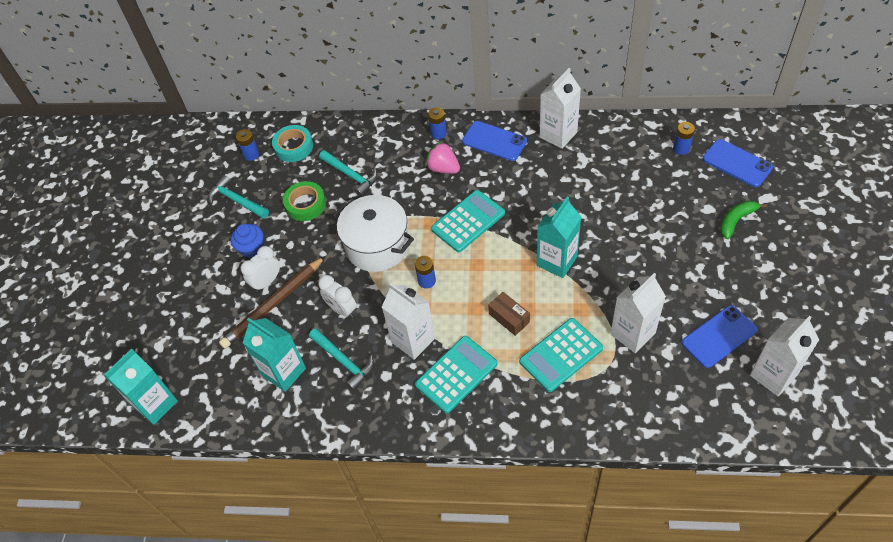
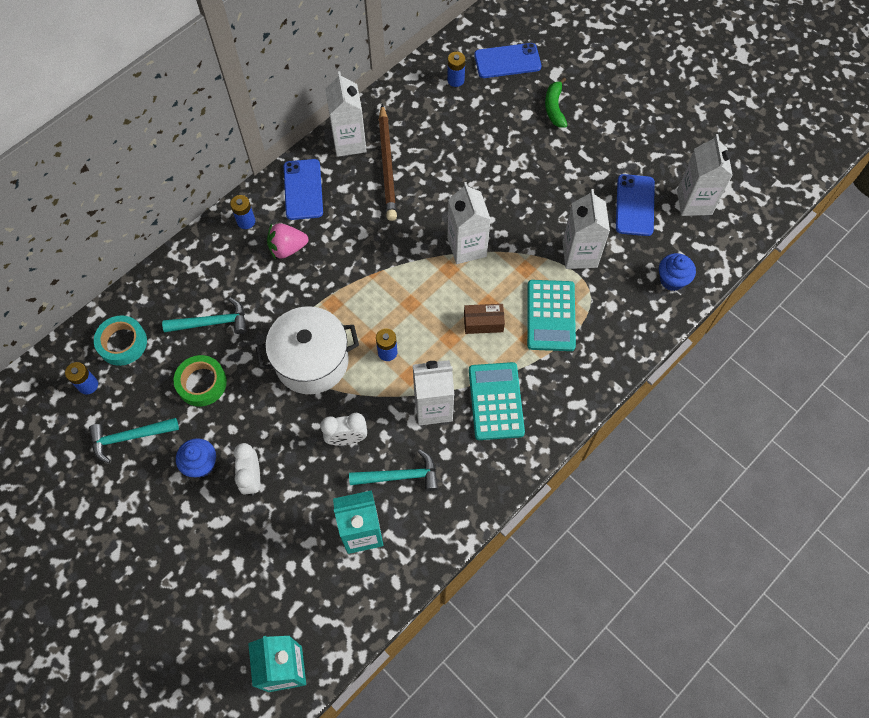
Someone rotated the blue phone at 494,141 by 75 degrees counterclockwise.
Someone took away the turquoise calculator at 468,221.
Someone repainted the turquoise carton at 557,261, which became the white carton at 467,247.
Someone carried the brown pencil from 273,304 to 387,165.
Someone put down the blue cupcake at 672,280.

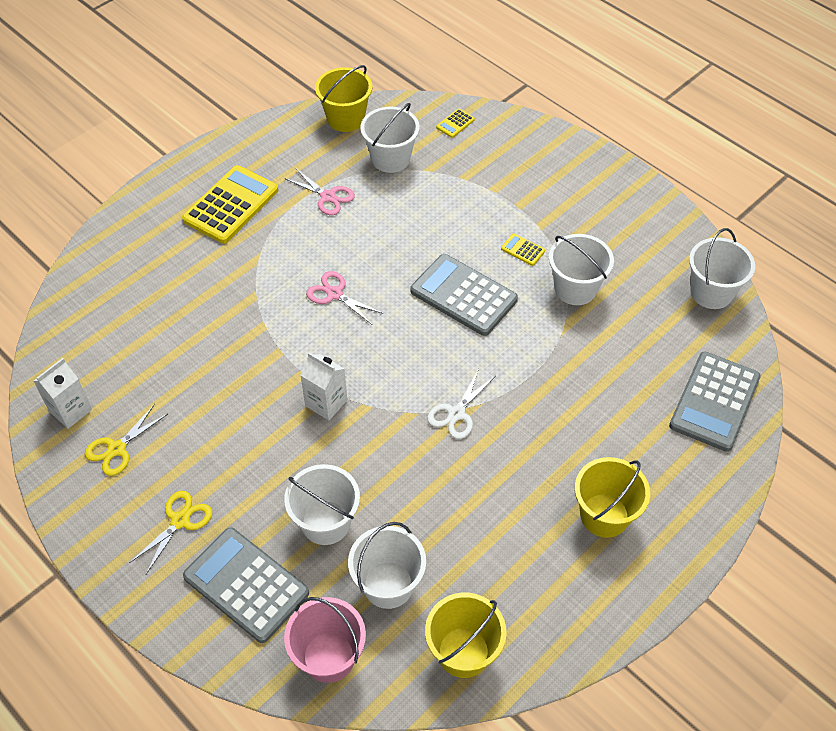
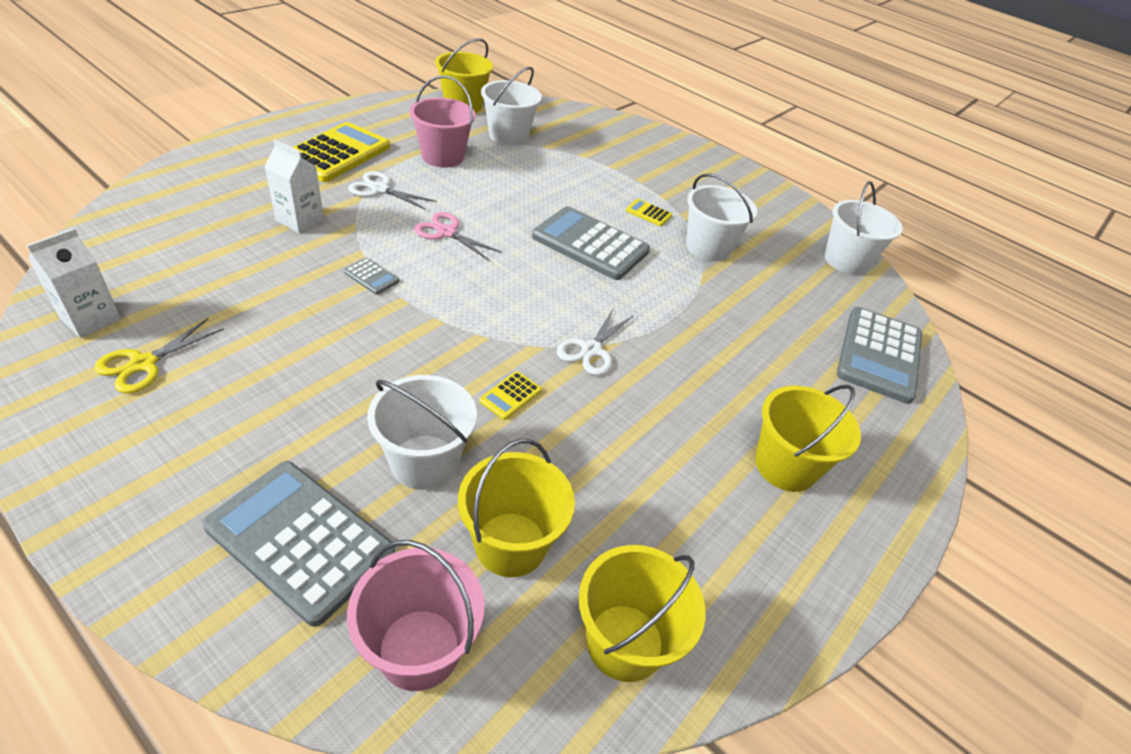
Someone carried the yellow calculator from 455,123 to 510,396.
Someone swapped the pink scissors at 328,197 for the pink bucket at 442,156.
Someone carried the white carton from 326,403 to 300,220.
Someone took away the yellow scissors at 180,521.
Someone repainted the white bucket at 388,585, which became the yellow bucket at 511,544.
Someone put down the white scissors at 380,189.
Someone put down the grey calculator at 371,277.

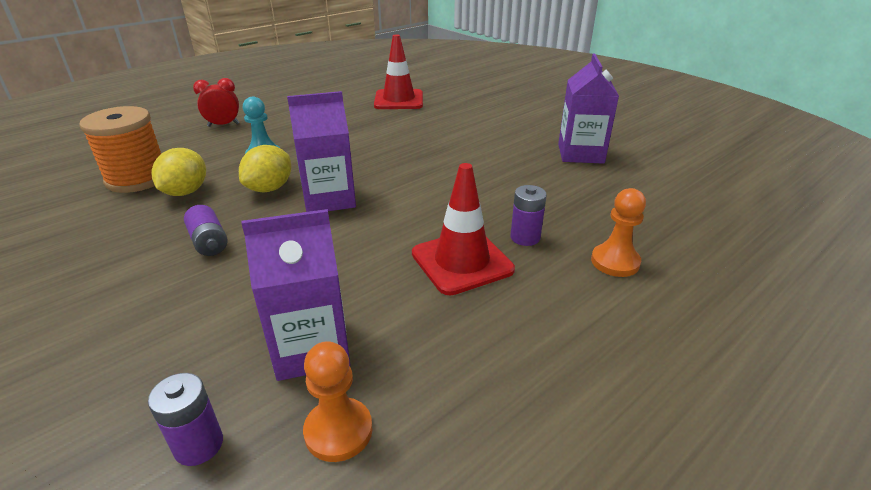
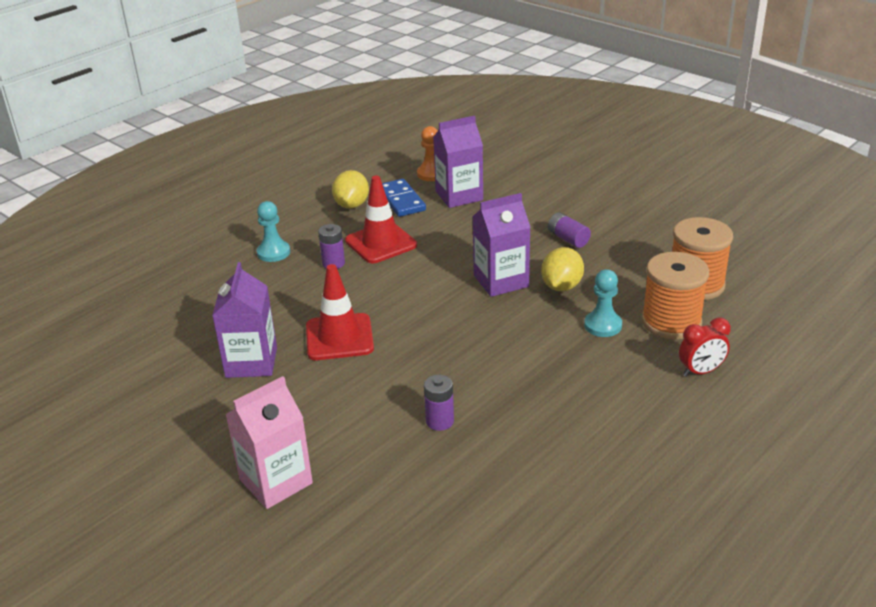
Someone carried the red traffic cone from 399,100 to 339,337.
Someone carried the yellow lemon from 185,192 to 352,205.
Someone repainted the orange pawn at 615,262, which became the turquoise pawn at 273,252.
Someone carried the purple battery from 199,445 to 439,421.
Someone put down the blue domino at 401,200.
Someone put down the orange spool at 671,322.
Someone put down the pink carton at 276,481.

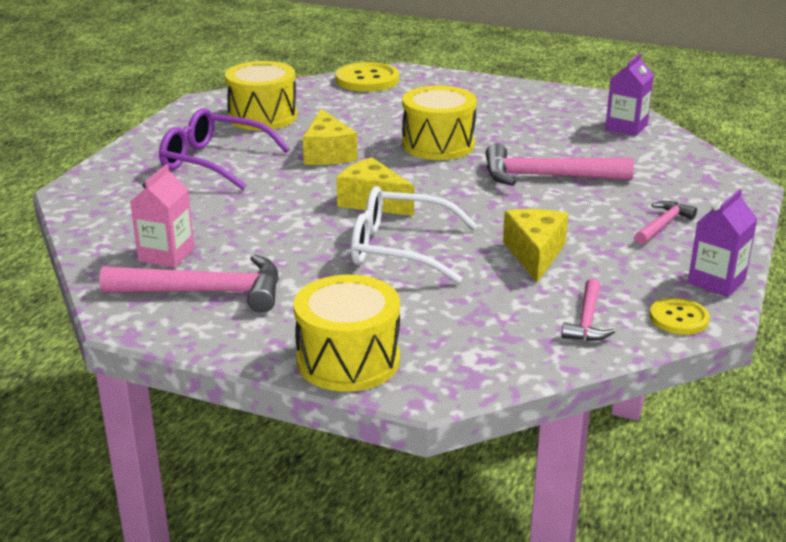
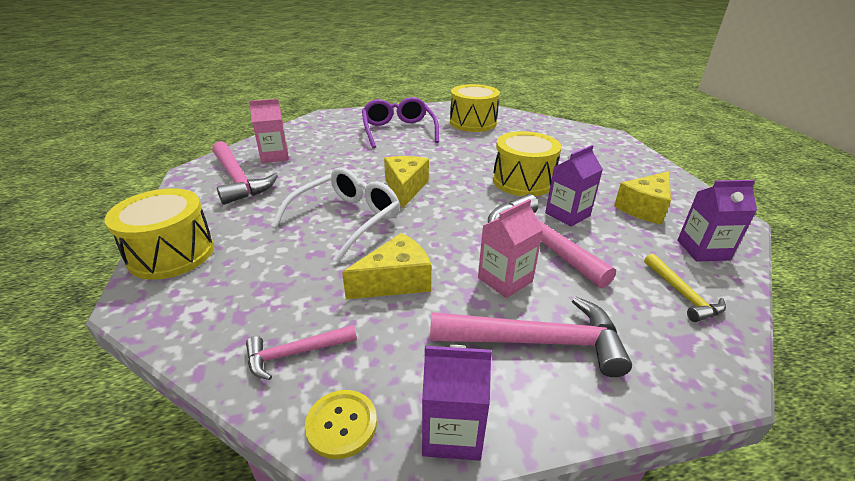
Someone took away the yellow button at 367,80.
Someone carried the yellow cheese from 328,153 to 644,208.
Someone rotated the white glasses at 399,249 by 60 degrees clockwise.
Someone scaled the pink hammer at 663,225 by 1.81.
Someone put down the purple carton at 567,214.
Someone put down the pink carton at 505,280.
Someone put down the yellow hammer at 682,294.

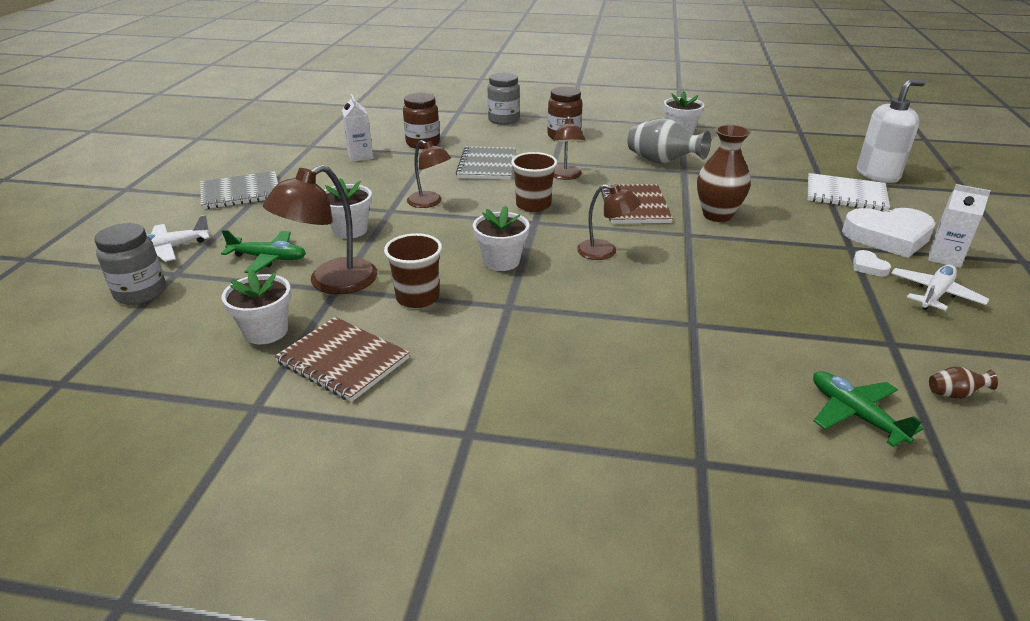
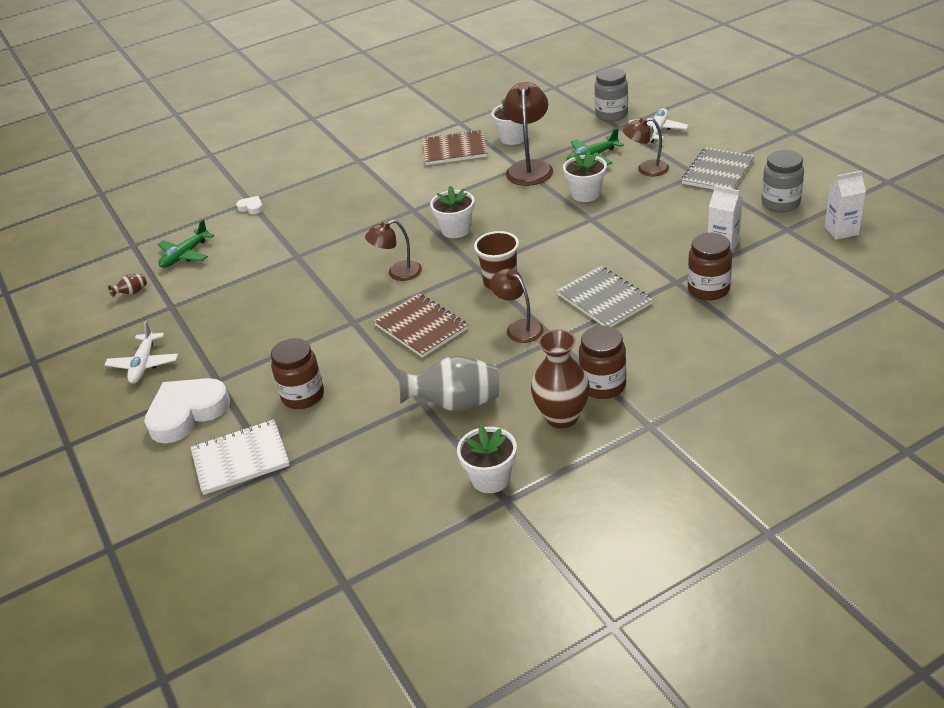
Someone carried the grey jar from 503,120 to 780,203.
Someone took away the white soap dispenser at 877,175.
Someone carried the brown vase from 717,215 to 562,417.
Someone carried the brown lamp from 430,202 to 646,169.
Someone carried the white carton from 944,258 to 841,231.
Someone took away the brown cup at 417,298.
Someone carried the white heart from 868,267 to 251,207.
Someone rotated the green plane at 855,414 by 105 degrees clockwise.
Someone put down the brown jar at 303,396.

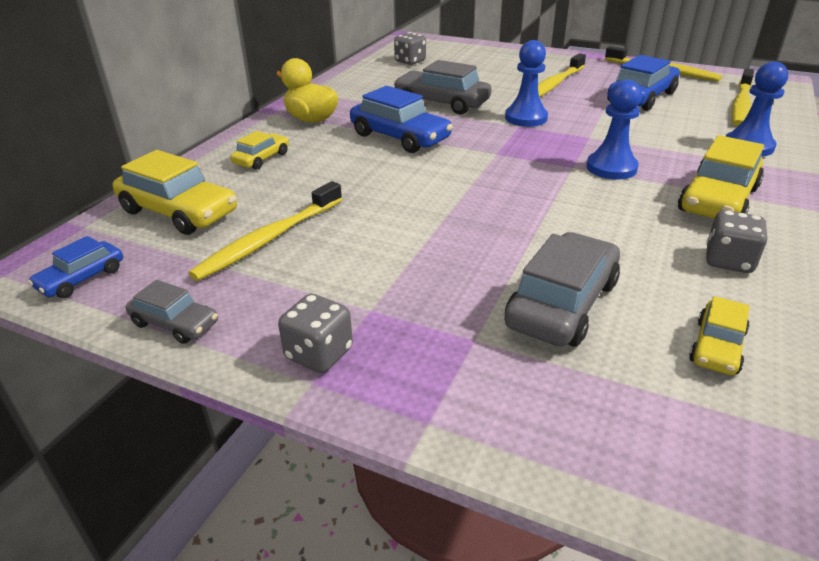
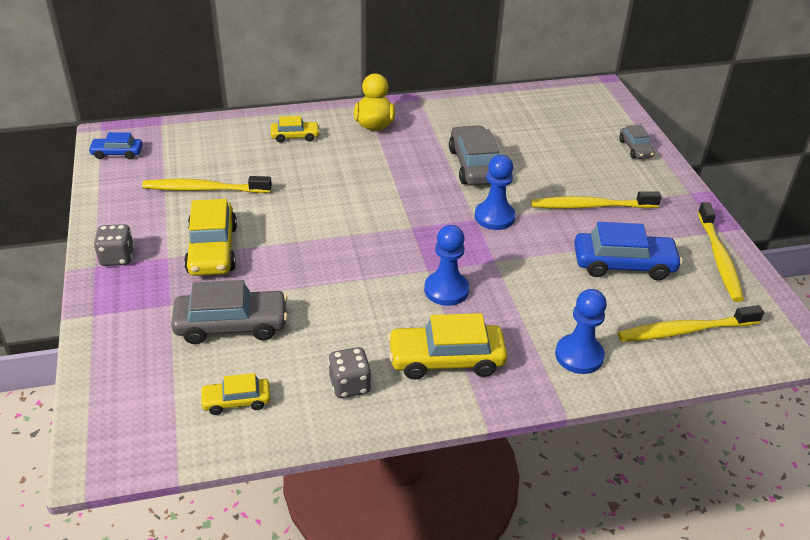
Someone took away the grey dice at 410,61.
Someone took away the blue car at 400,137.
Someone carried the yellow car from 178,212 to 212,249.
Someone carried the grey car from 175,323 to 635,149.

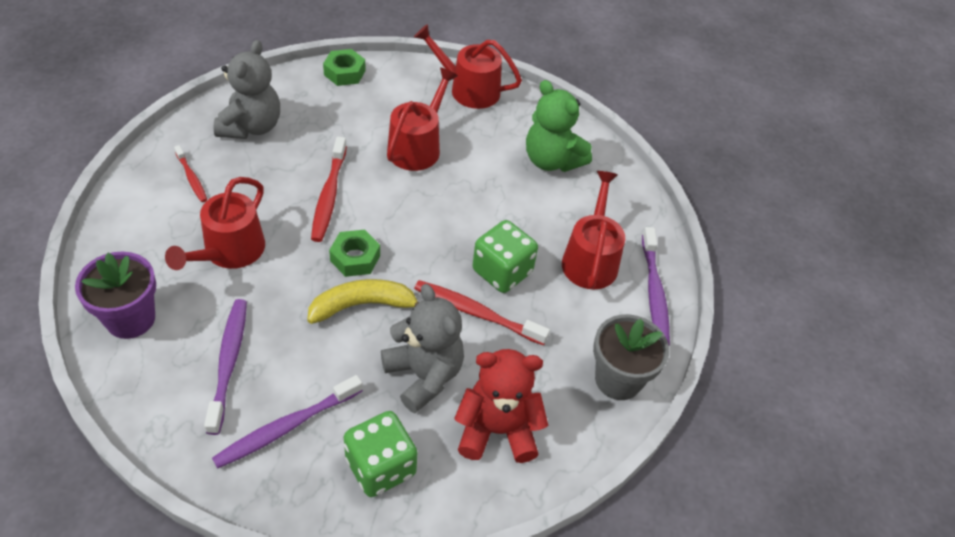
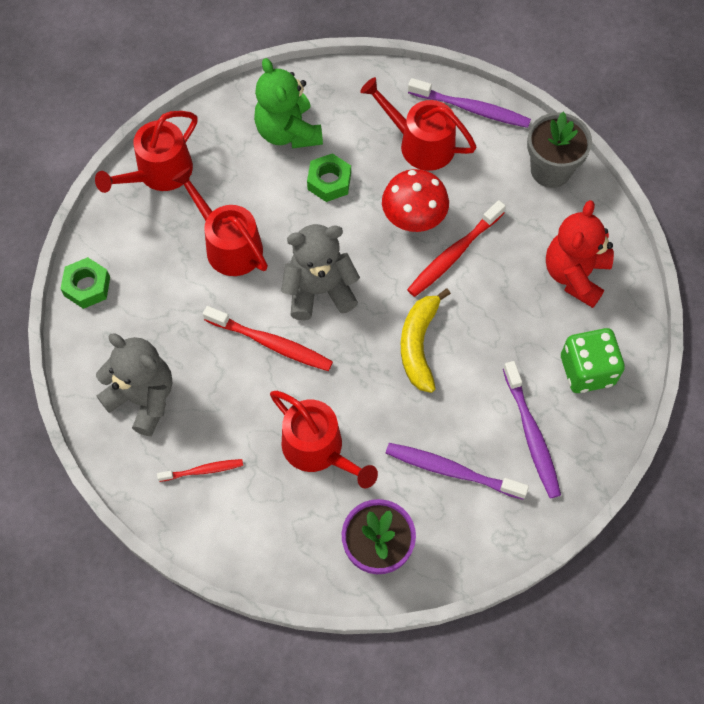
Someone rotated the green teddy bear at 551,160 by 90 degrees clockwise.
Someone swapped the green dice at 502,272 for the red mushroom at 413,219.
Someone carried the green nut from 355,258 to 329,182.
Someone carried the grey teddy bear from 424,375 to 319,290.

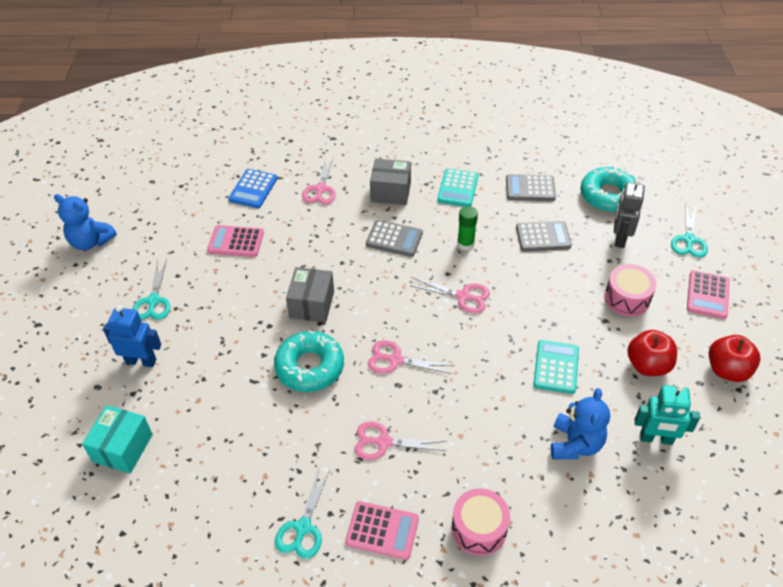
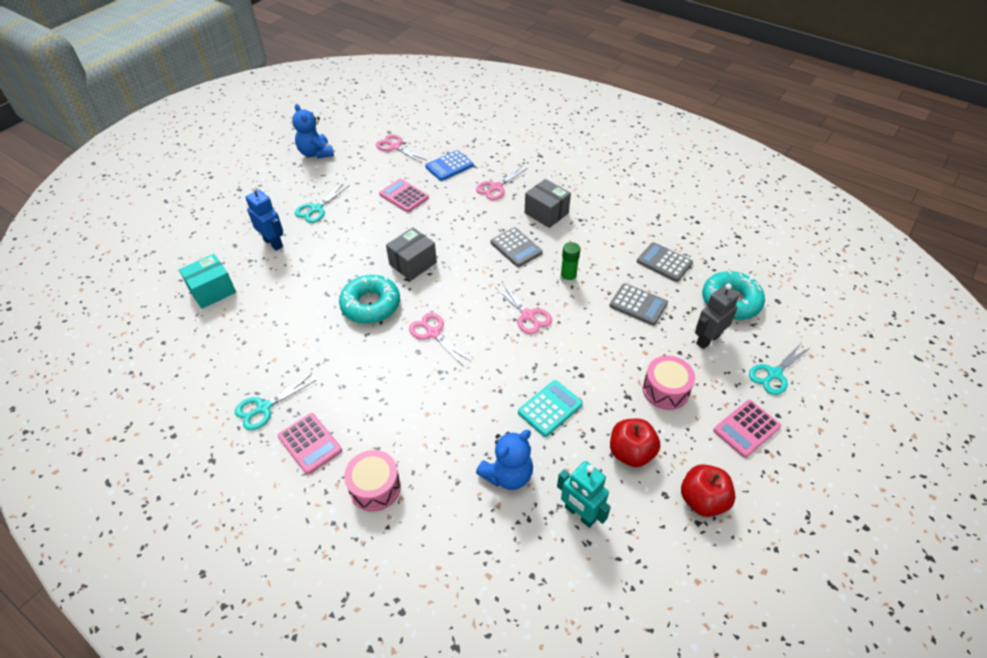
Someone took away the turquoise calculator at 458,188.
Someone carried the pink scissors from 383,442 to 395,147.

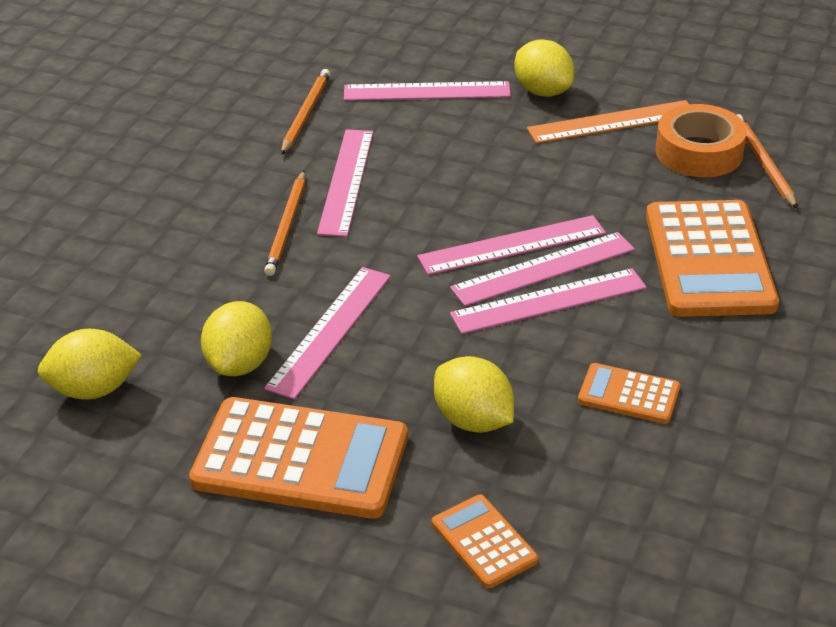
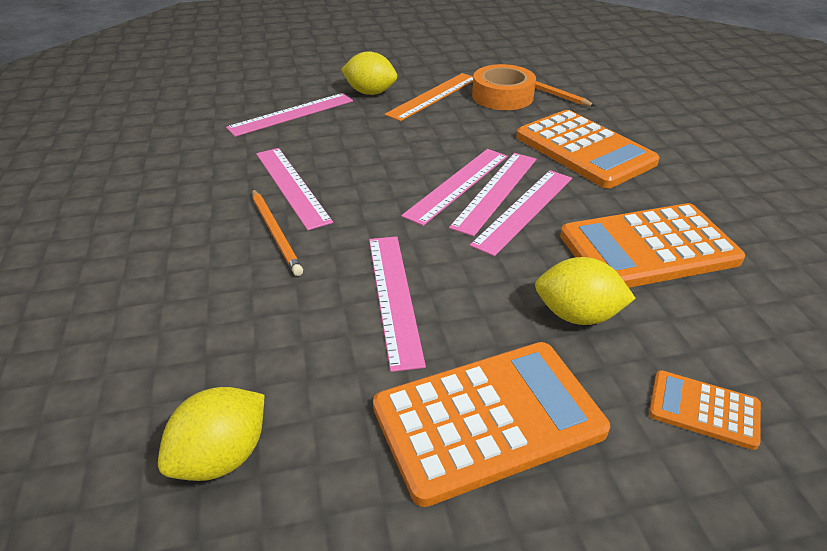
Someone took away the orange pencil at 306,113.
Someone took away the yellow lemon at 239,364.
Someone scaled the orange calculator at 628,394 by 2.02.

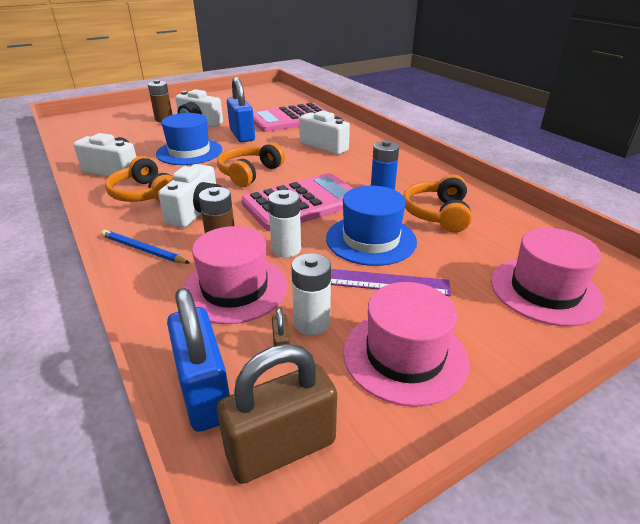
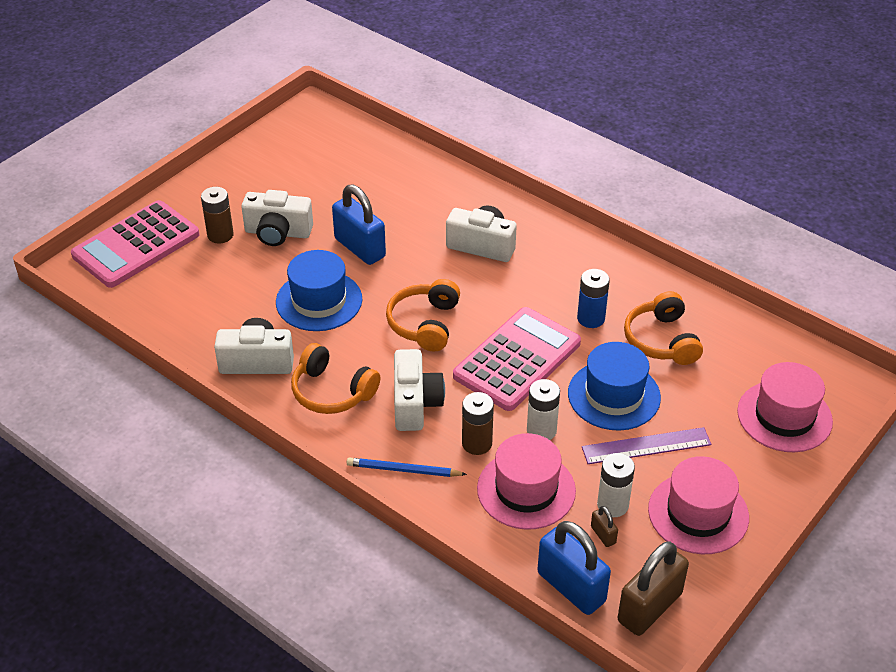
Someone carried the pink calculator from 290,119 to 136,245.

